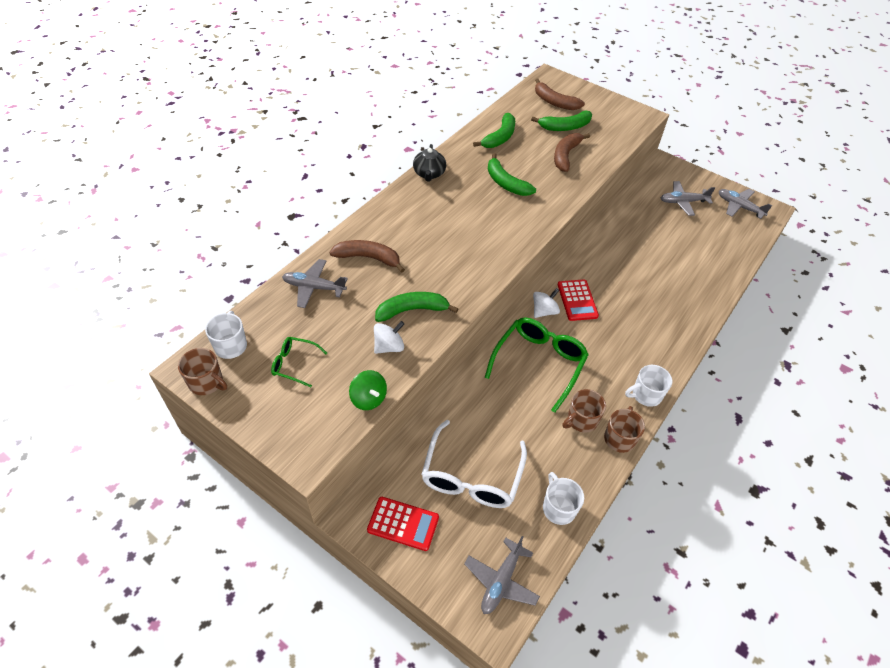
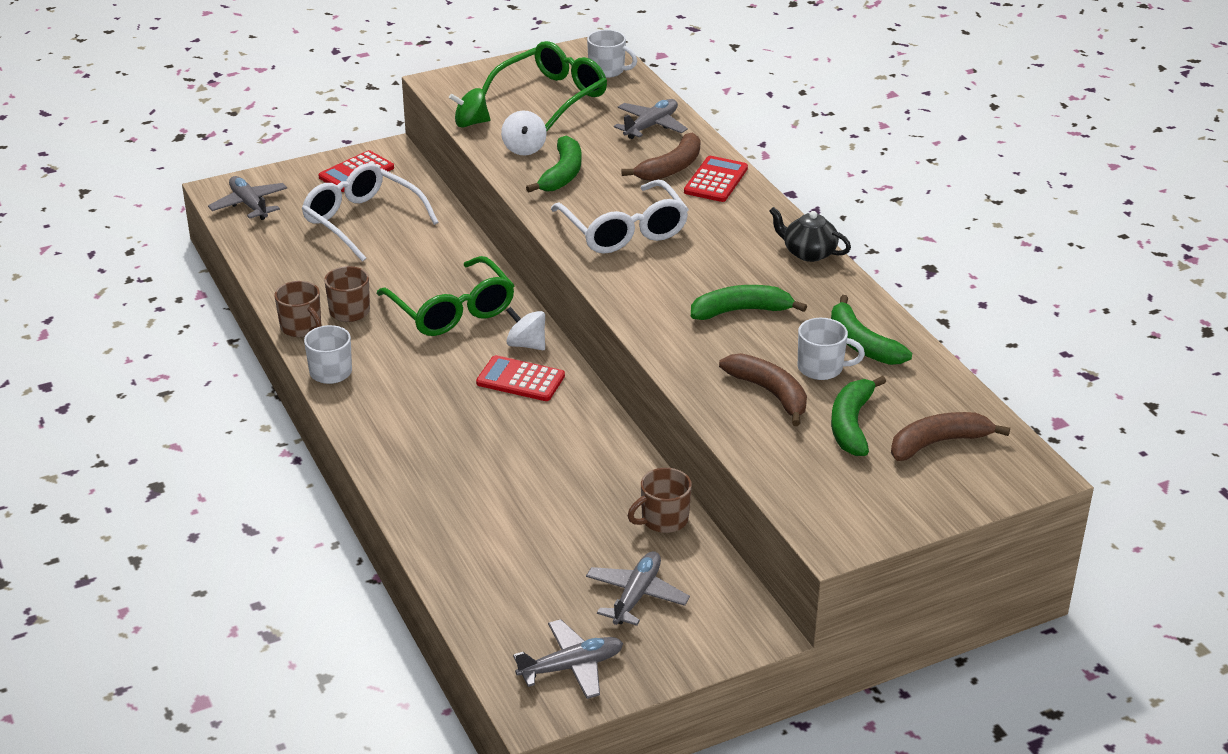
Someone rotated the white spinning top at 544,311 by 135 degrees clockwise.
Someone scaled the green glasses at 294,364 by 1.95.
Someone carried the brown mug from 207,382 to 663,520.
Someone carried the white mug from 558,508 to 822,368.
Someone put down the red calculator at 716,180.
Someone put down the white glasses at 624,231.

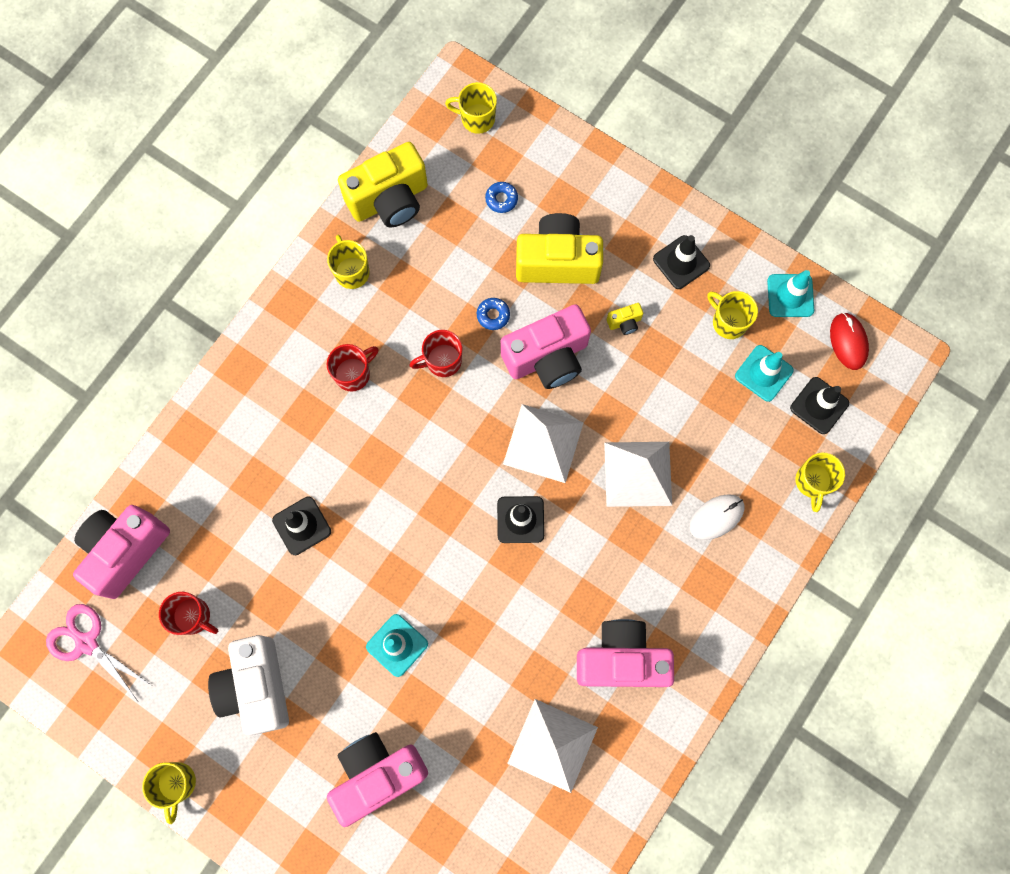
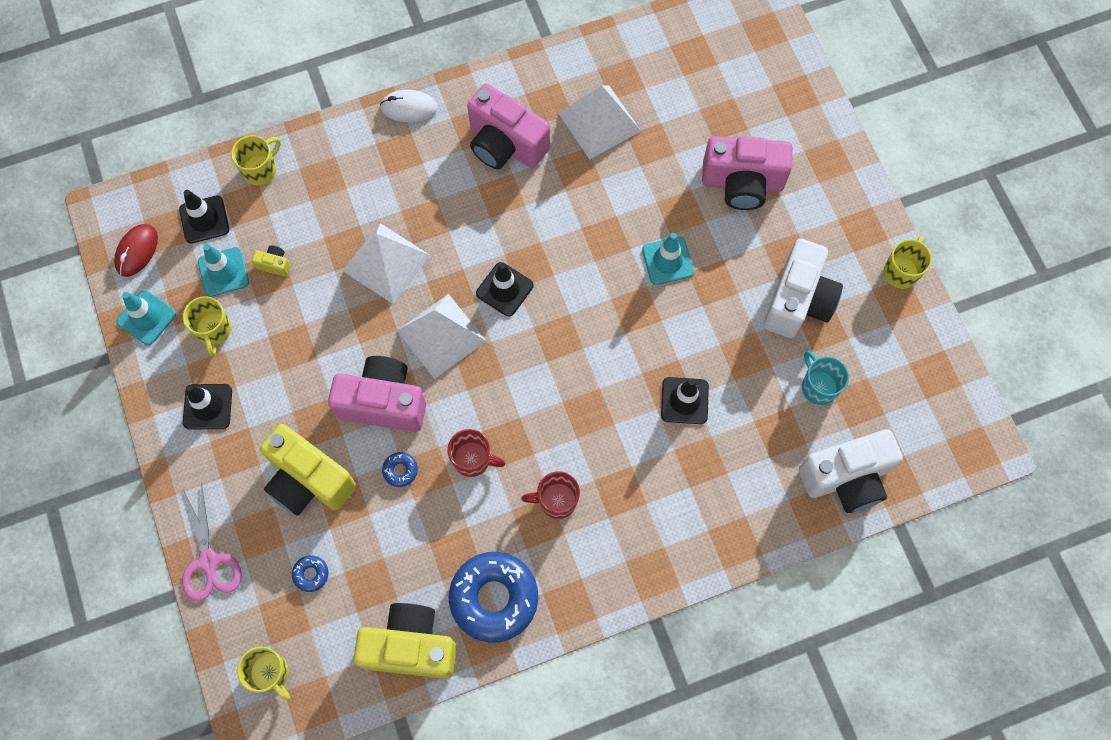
Someone swapped the yellow mug at 351,272 for the blue donut at 494,598.
Someone carried the yellow camera from 624,322 to 274,264.
Someone carried the white mouse from 716,517 to 409,108.
Someone repainted the pink camera at 125,550, which became the white camera at 846,478.
Someone repainted the red mug at 193,616, which became the turquoise mug at 818,387.
Someone carried the pink scissors from 86,642 to 209,562.

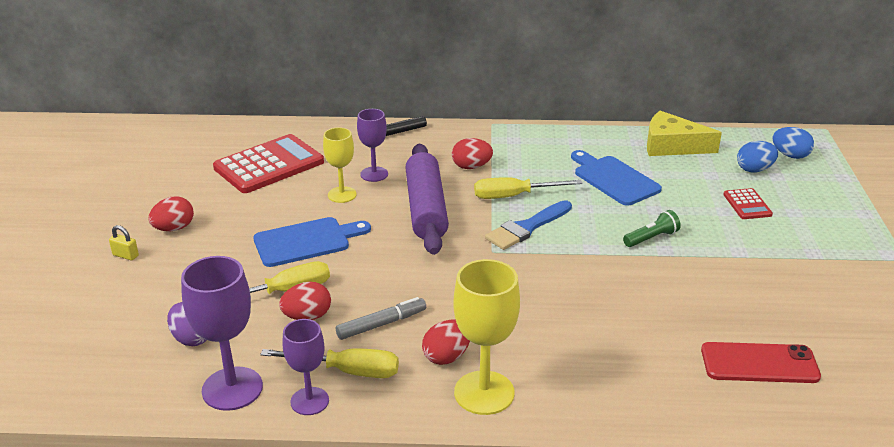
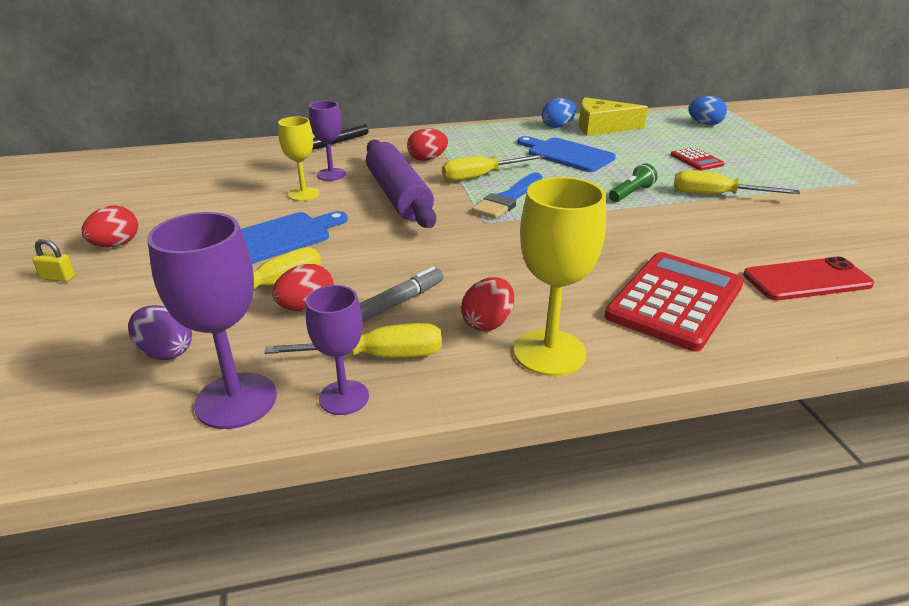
Someone carried the red calculator from 269,165 to 675,301.
Someone carried the blue egg from 754,169 to 557,126.
Someone put down the yellow screwdriver at 716,195.

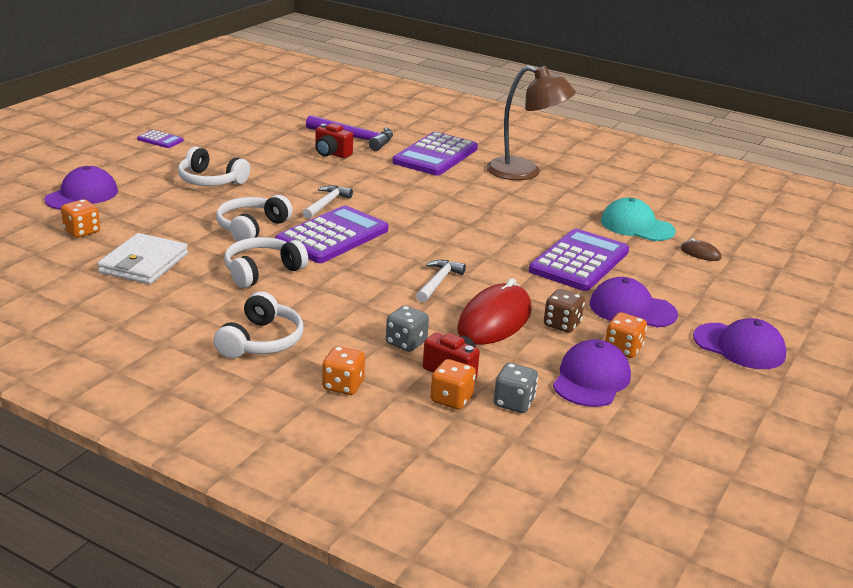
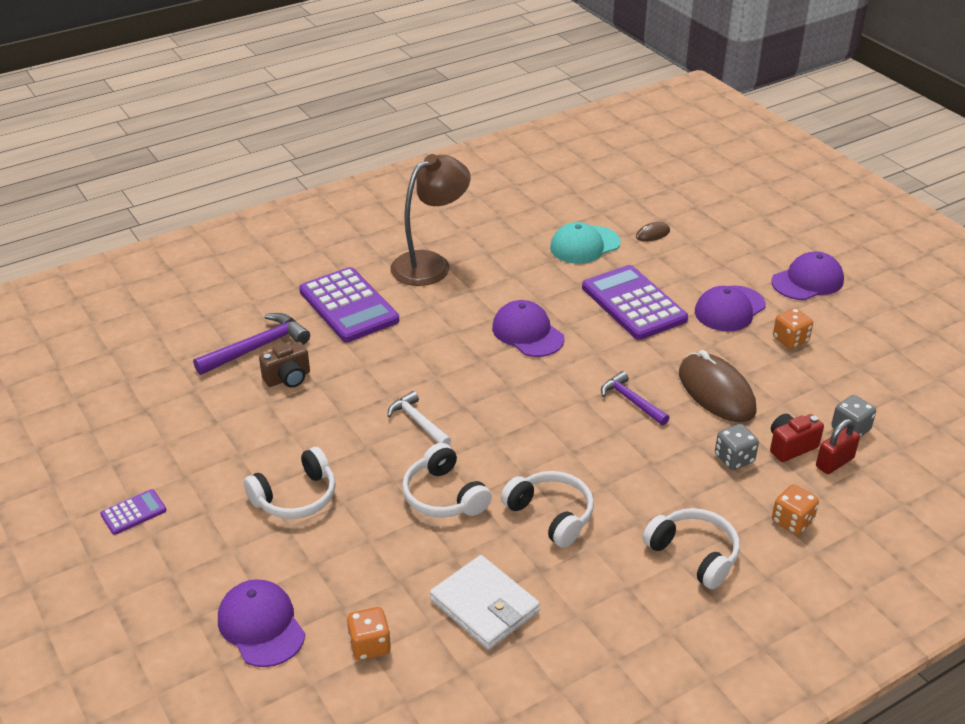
Someone repainted the red camera at 331,154, which became the brown camera at 288,378.
Someone took away the purple calculator at 333,236.
Someone rotated the white headphones at 262,271 by 150 degrees clockwise.
Someone repainted the white hammer at 438,282, which became the purple hammer at 631,401.
Someone repainted the red mouse at 494,320, which became the brown mouse at 716,392.
Someone took away the brown dice at 562,324.
Someone carried the purple cap from 591,379 to 527,333.
Someone swapped the orange dice at 451,399 for the red padlock at 834,462.

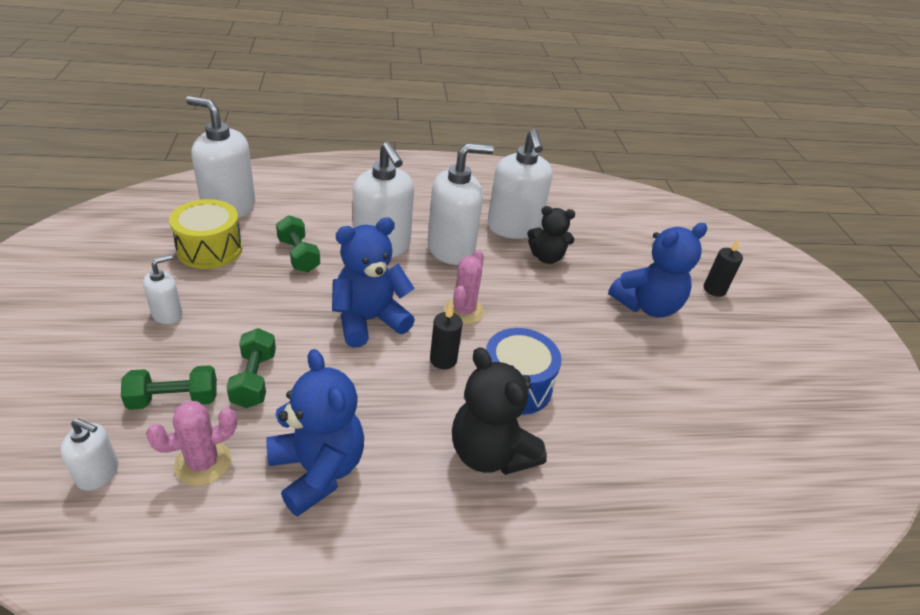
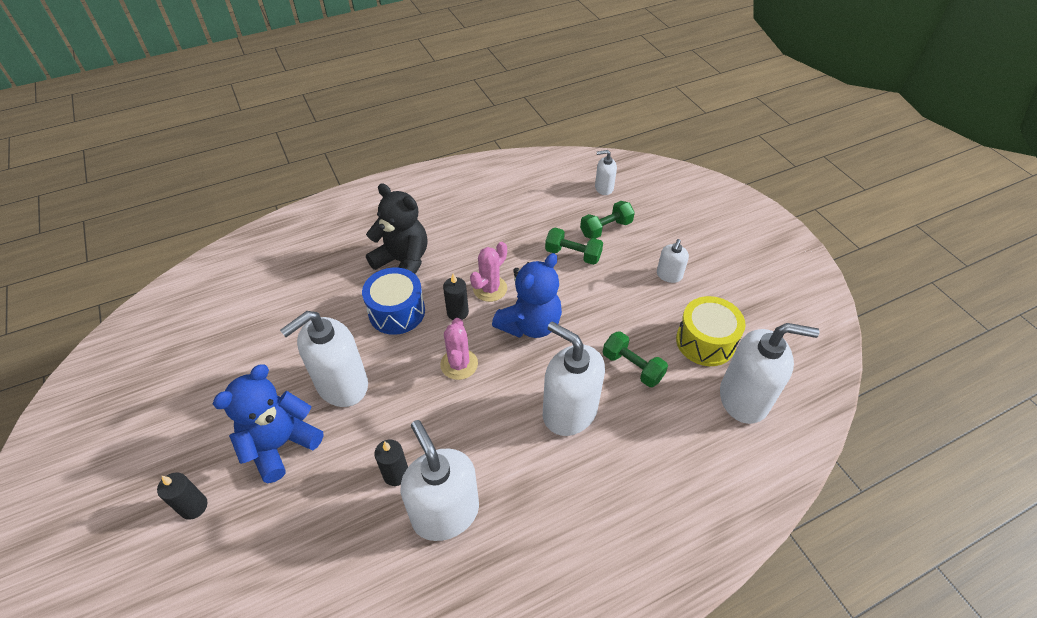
Someone carried the white soap dispenser from 451,249 to 342,385.
Someone swapped the black teddy bear at 546,257 for the black candle at 396,474.
Someone rotated the green dumbbell at 254,379 by 45 degrees counterclockwise.
Someone took away the blue teddy bear at 317,470.
Someone carried the pink cactus from 203,463 to 490,289.

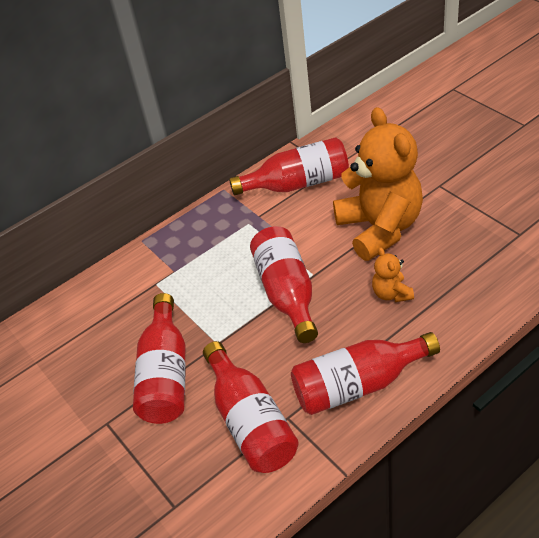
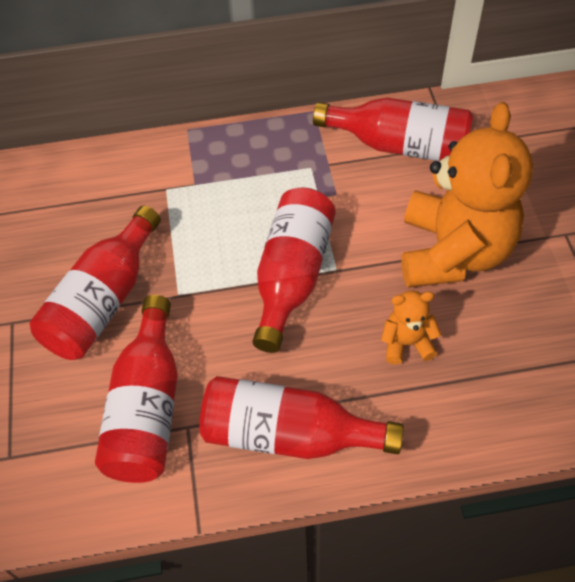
Someone rotated the orange teddy bear at 391,293 by 75 degrees clockwise.

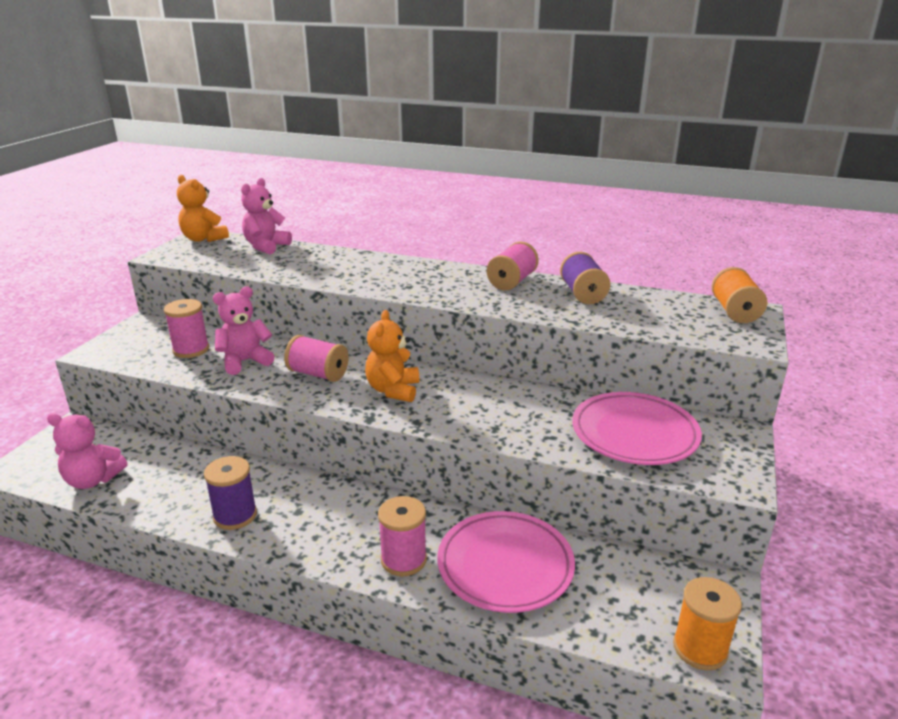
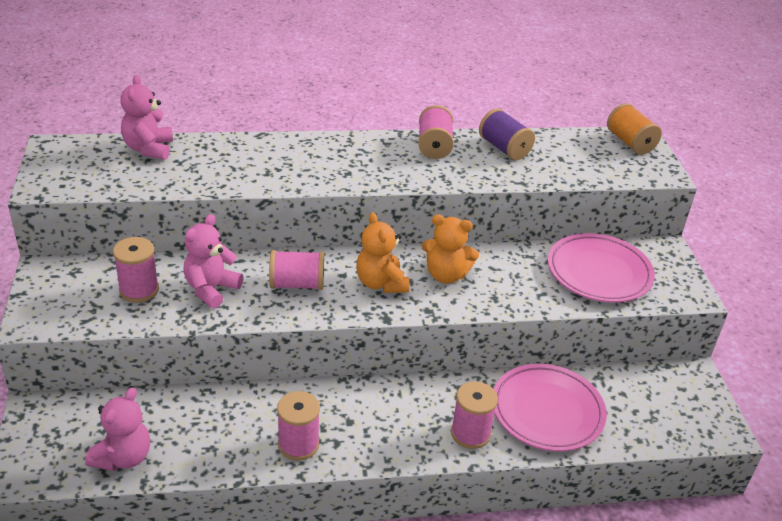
Someone carried the orange teddy bear from 203,239 to 446,275.
Someone rotated the pink teddy bear at 93,480 by 45 degrees counterclockwise.
Someone repainted the purple spool at 235,515, which became the pink spool at 298,444.
Someone took away the orange spool at 700,648.

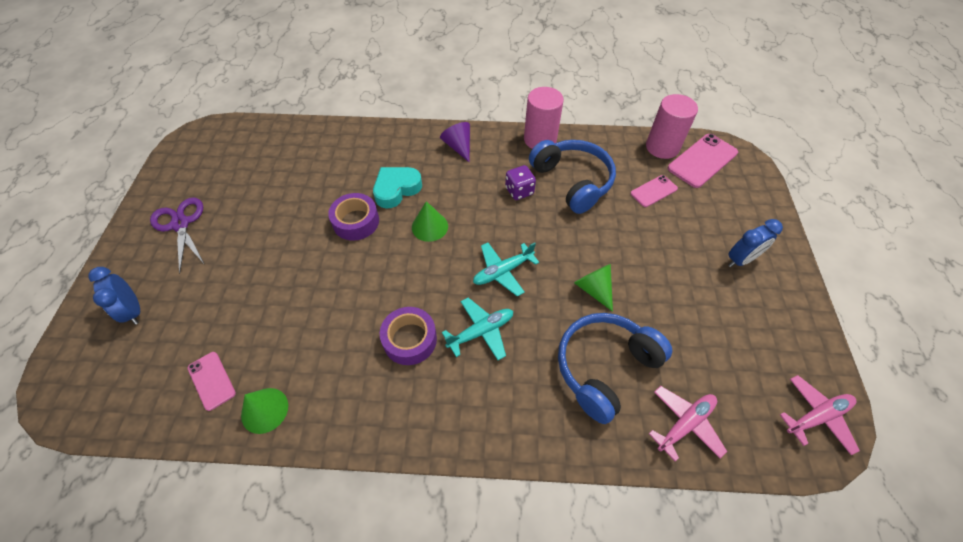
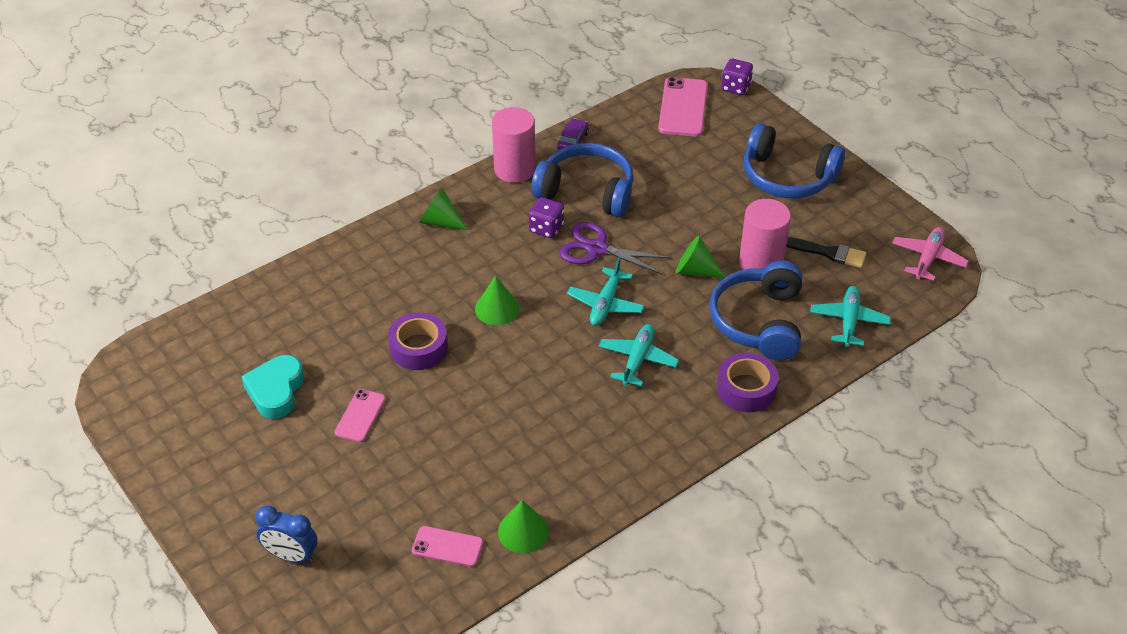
Someone carried the pink cylinder from 662,147 to 761,262.
Someone repainted the purple cone at 458,147, which became the green cone at 440,221.
Someone carried the turquoise heart from 396,189 to 276,391.
Someone carried the pink phone from 653,191 to 360,416.
Someone carried the purple scissors from 180,224 to 597,249.
Someone swapped the blue clock at 741,260 for the blue headphones at 787,177.
Someone carried the purple tape from 410,339 to 746,389.
Someone repainted the pink plane at 685,424, which became the turquoise plane at 848,321.
Someone put down the purple dice at 735,87.
Someone put down the purple car at 573,141.
Someone put down the black brush at 828,253.

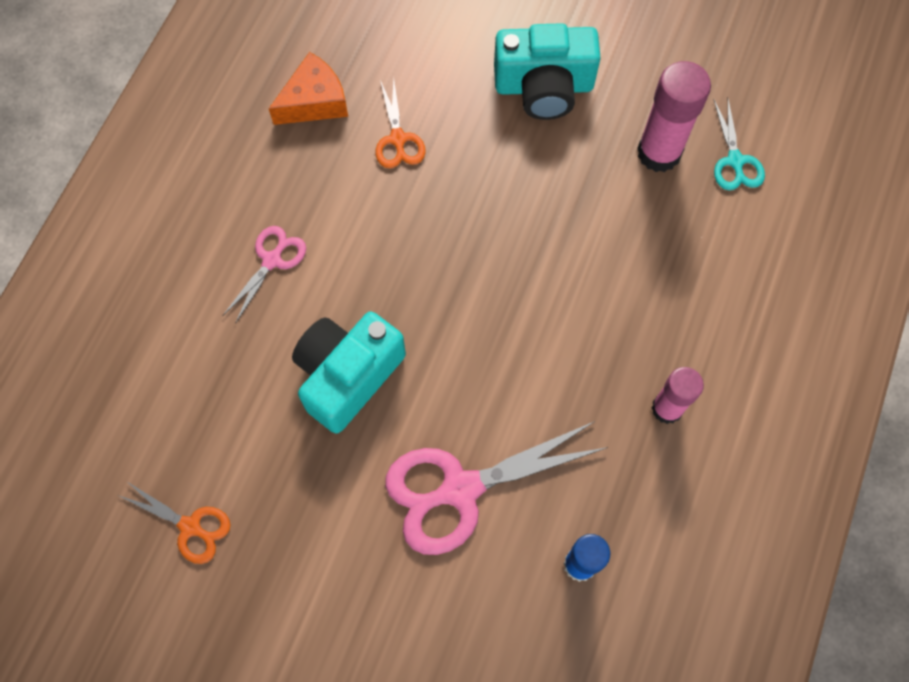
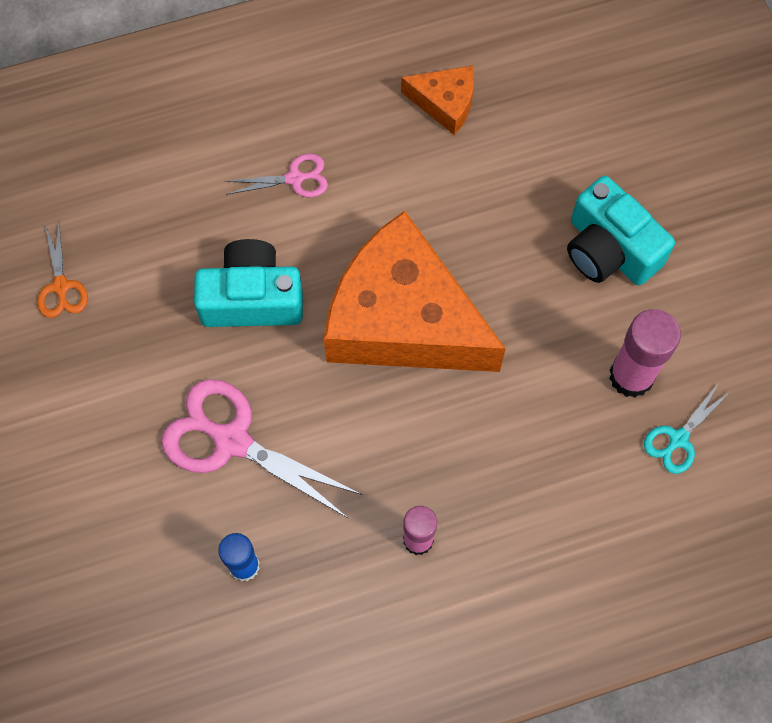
Someone took away the orange scissors at 398,139.
Someone put down the orange cheese at 403,320.

